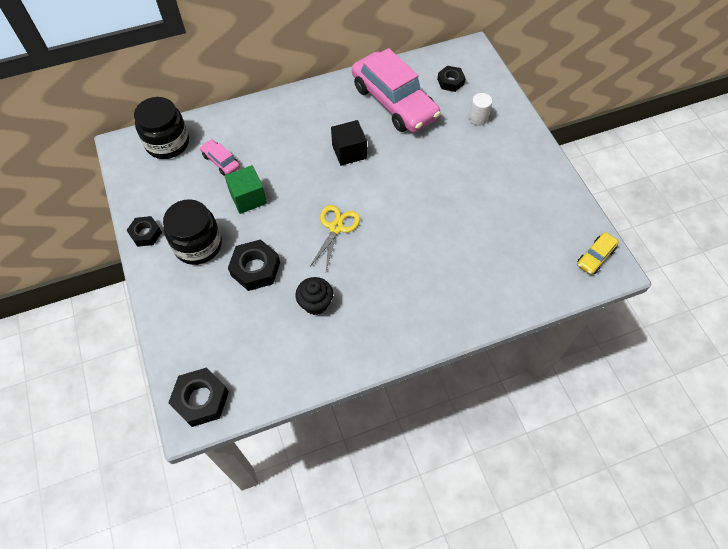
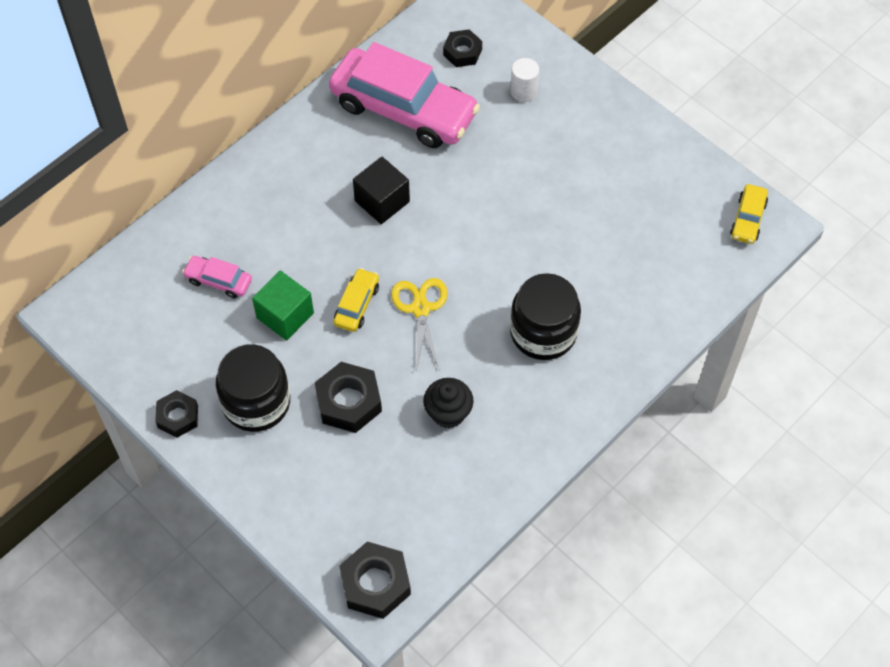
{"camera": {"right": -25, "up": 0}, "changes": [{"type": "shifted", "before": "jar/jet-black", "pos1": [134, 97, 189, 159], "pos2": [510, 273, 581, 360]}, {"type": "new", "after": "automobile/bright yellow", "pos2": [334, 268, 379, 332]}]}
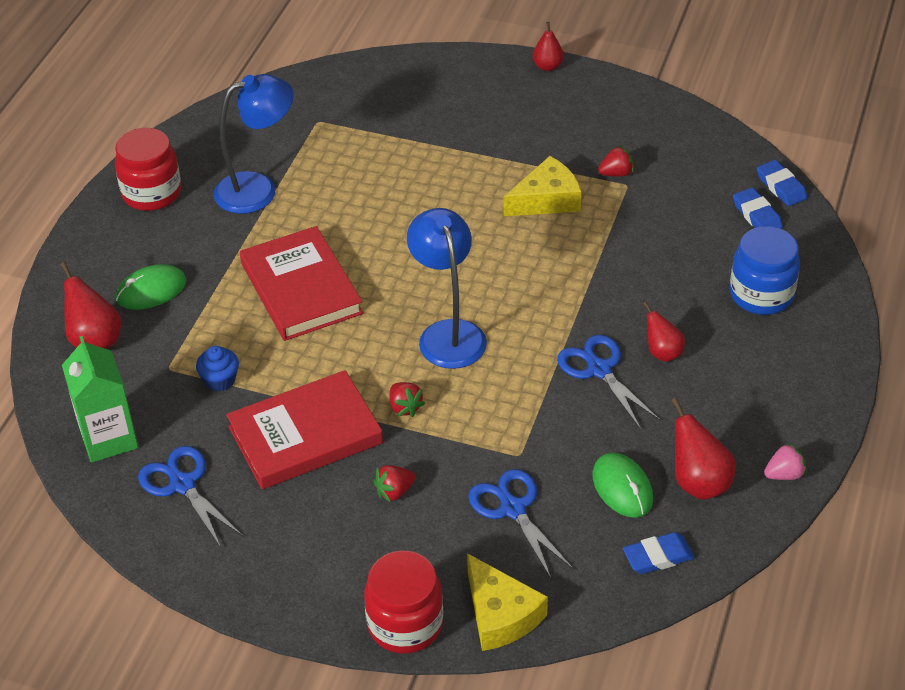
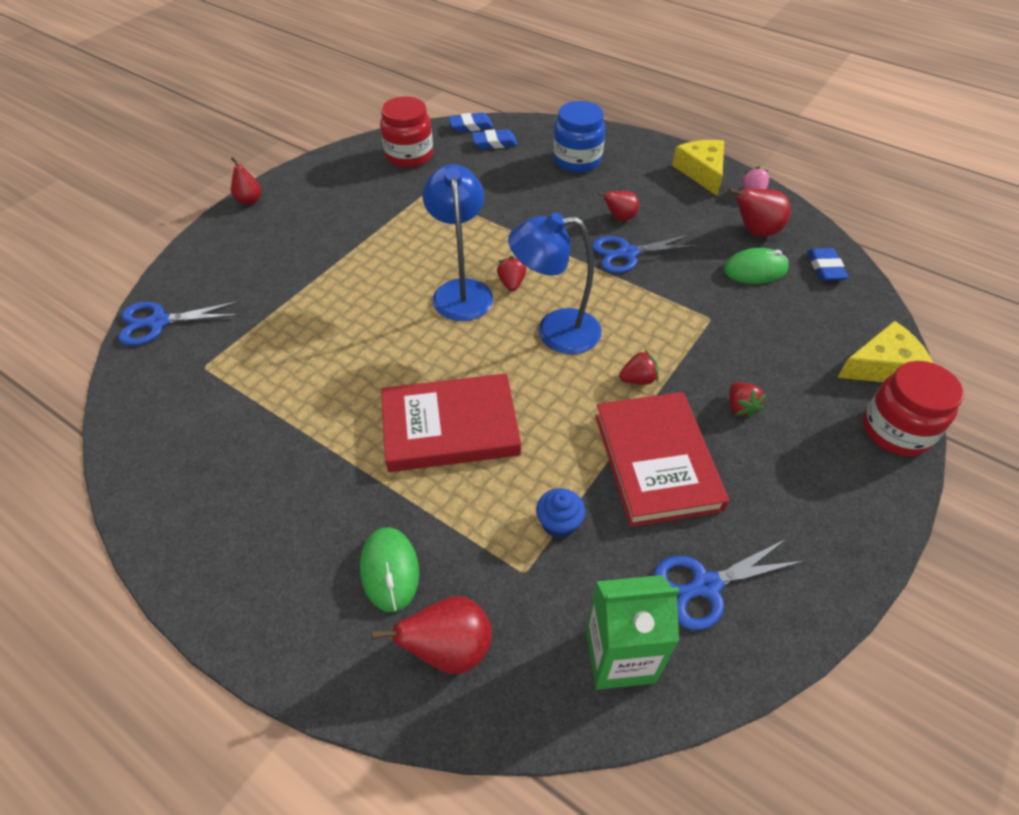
{"camera": {"right": -75, "up": 5}, "changes": [{"type": "shifted", "before": "jar/crimson", "pos1": [115, 128, 181, 211], "pos2": [380, 96, 433, 168]}, {"type": "shifted", "before": "lamp/cobalt", "pos1": [214, 74, 294, 214], "pos2": [423, 164, 493, 321]}, {"type": "shifted", "before": "scissors/cobalt", "pos1": [468, 469, 574, 578], "pos2": [118, 301, 240, 346]}, {"type": "shifted", "before": "cheese/bright yellow", "pos1": [504, 156, 582, 216], "pos2": [672, 140, 724, 196]}, {"type": "shifted", "before": "strawberry/crimson", "pos1": [598, 146, 634, 177], "pos2": [497, 256, 526, 291]}]}
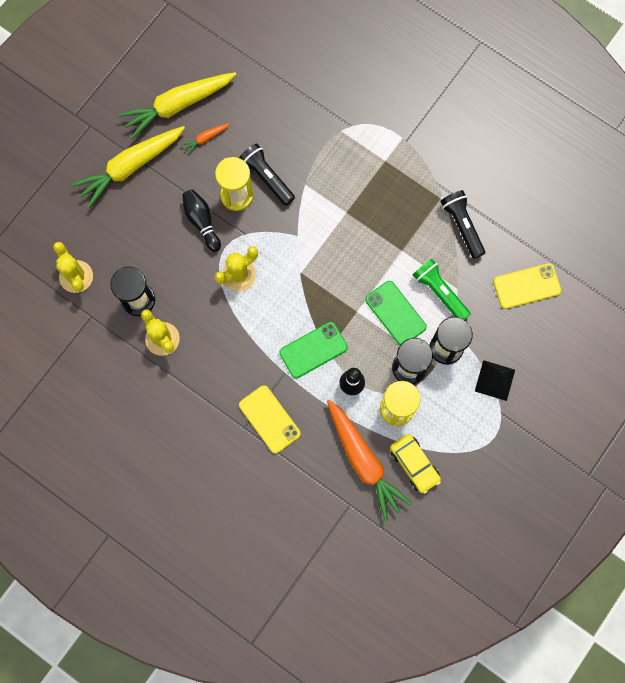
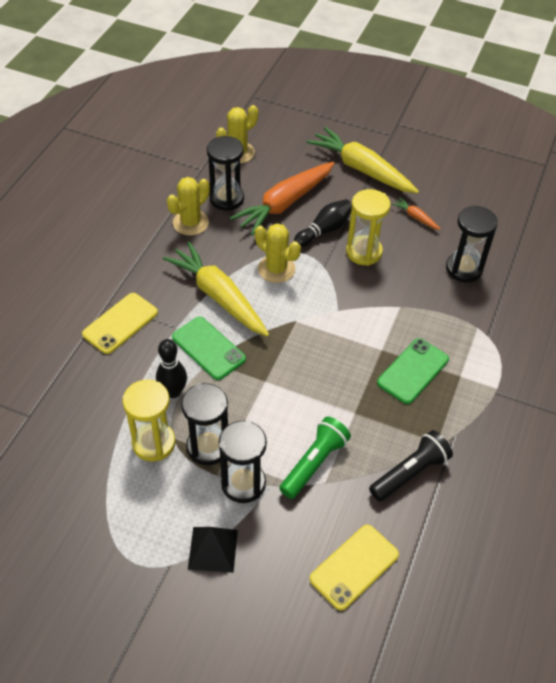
{"camera": {"right": 75, "up": -25}, "changes": [{"type": "shifted", "before": "toy carrot/bright yellow", "pos1": [118, 72, 236, 139], "pos2": [163, 242, 269, 336]}, {"type": "gone", "before": "flashlight/jet-black", "pos1": [239, 143, 295, 206]}, {"type": "shifted", "before": "toy carrot/orange-coloured", "pos1": [327, 400, 413, 522], "pos2": [230, 162, 335, 236]}, {"type": "shifted", "before": "mobile phone/emerald", "pos1": [365, 281, 427, 345], "pos2": [377, 338, 449, 404]}, {"type": "gone", "before": "automobile/bright yellow", "pos1": [390, 434, 441, 494]}, {"type": "rotated", "before": "mobile phone/bright yellow", "pos1": [493, 263, 561, 309], "pos2": [310, 524, 399, 611], "turn": 75}, {"type": "new", "after": "sand timer/jet-black", "pos2": [446, 206, 498, 282]}]}
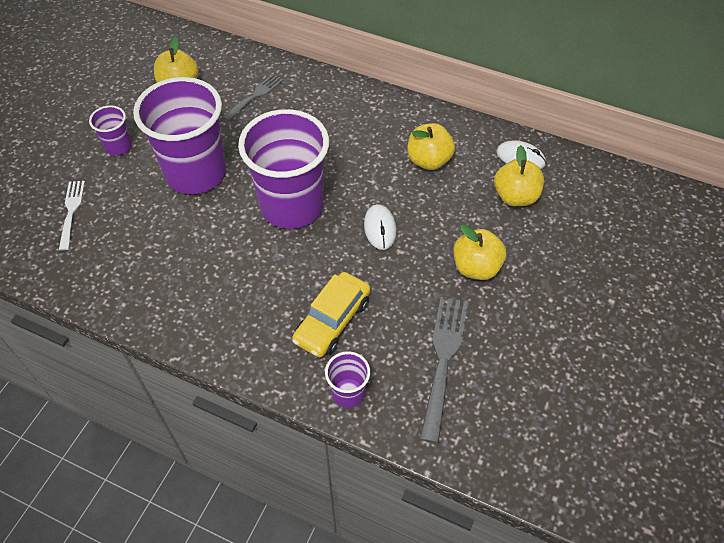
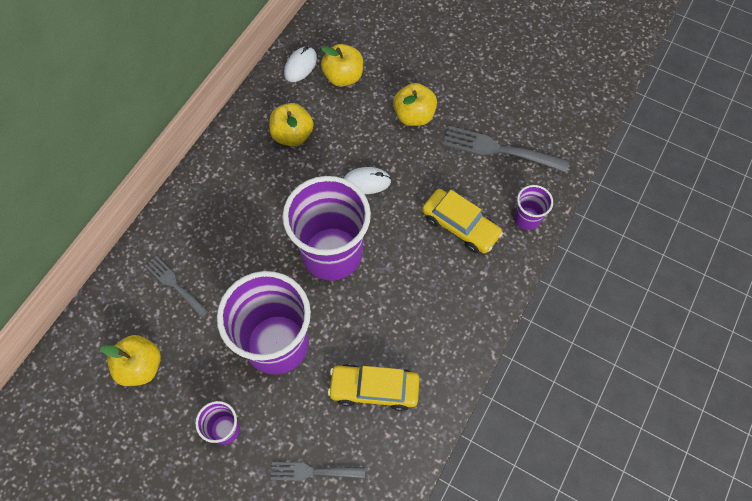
{"camera": {"right": -85, "up": 10}, "changes": [{"type": "repainted", "before": "fork/white", "after": "fork/grey", "pos1": [59, 181, 85, 251], "pos2": [271, 462, 365, 481]}, {"type": "new", "after": "automobile/bright yellow", "pos2": [328, 364, 420, 411]}]}
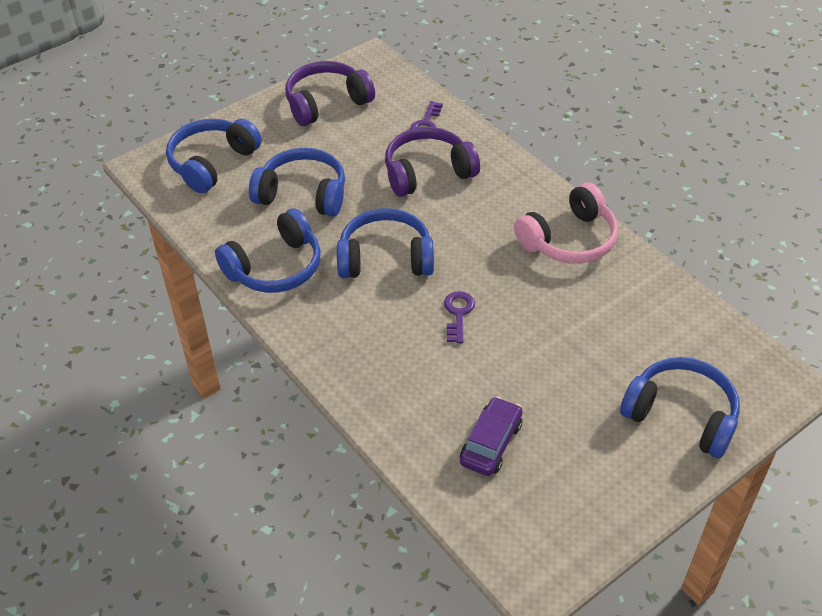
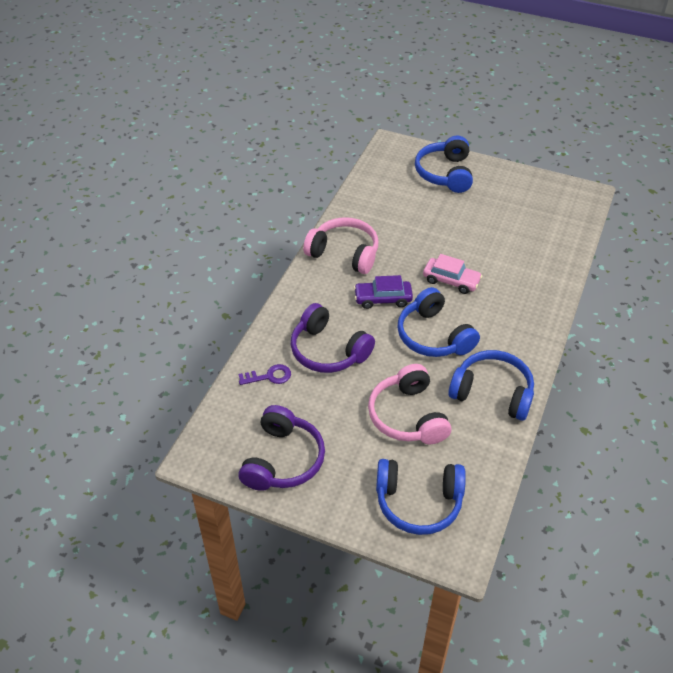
{"camera": {"right": -120, "up": 0}, "changes": [{"type": "repainted", "before": "over-ear headphones/cobalt", "after": "over-ear headphones/rose-pink", "pos1": [249, 148, 345, 217], "pos2": [368, 364, 451, 444]}, {"type": "rotated", "before": "over-ear headphones/purple", "pos1": [285, 61, 375, 126], "pos2": [238, 405, 325, 491], "turn": -105}, {"type": "swapped", "before": "latchkey/purple", "after": "automobile/rose-pink", "pos1": [444, 291, 475, 343], "pos2": [423, 254, 482, 294]}, {"type": "shifted", "before": "automobile/purple", "pos1": [460, 397, 522, 476], "pos2": [354, 275, 413, 309]}]}
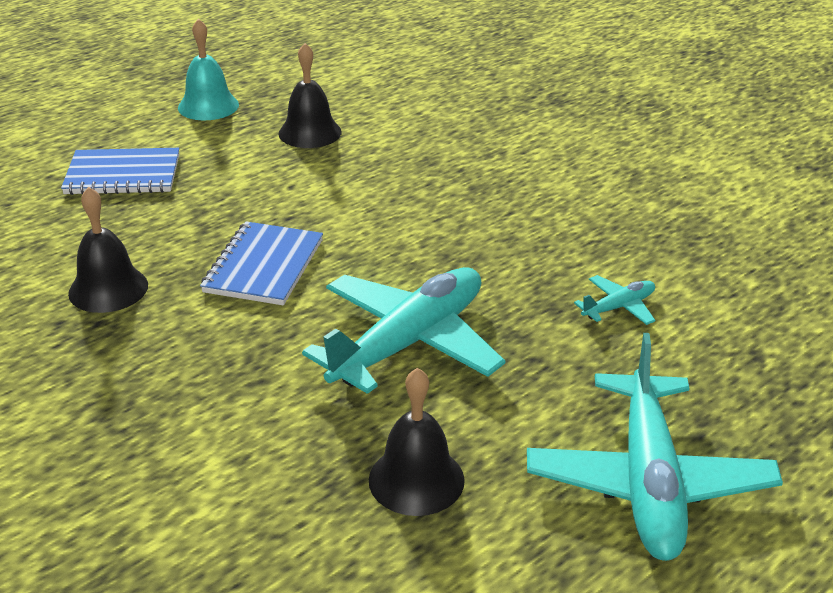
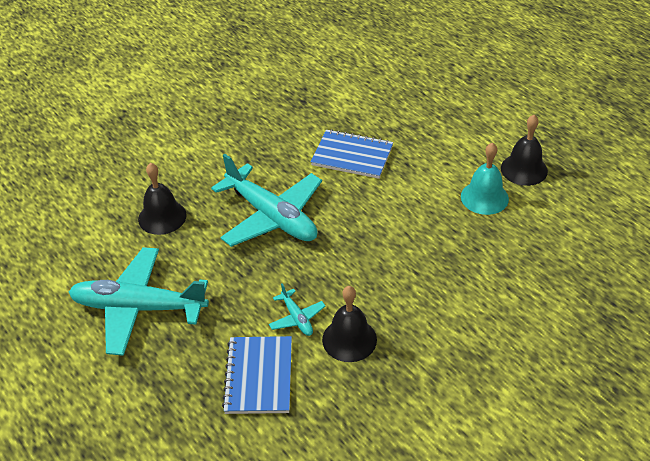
{"camera": {"right": 95, "up": 10}, "changes": [{"type": "shifted", "before": "notebook/cobalt", "pos1": [61, 148, 179, 195], "pos2": [222, 336, 292, 414]}, {"type": "shifted", "before": "hand bell/jet-black", "pos1": [68, 186, 148, 313], "pos2": [322, 286, 377, 362]}, {"type": "shifted", "before": "hand bell/turquoise", "pos1": [178, 19, 239, 120], "pos2": [461, 143, 509, 215]}]}
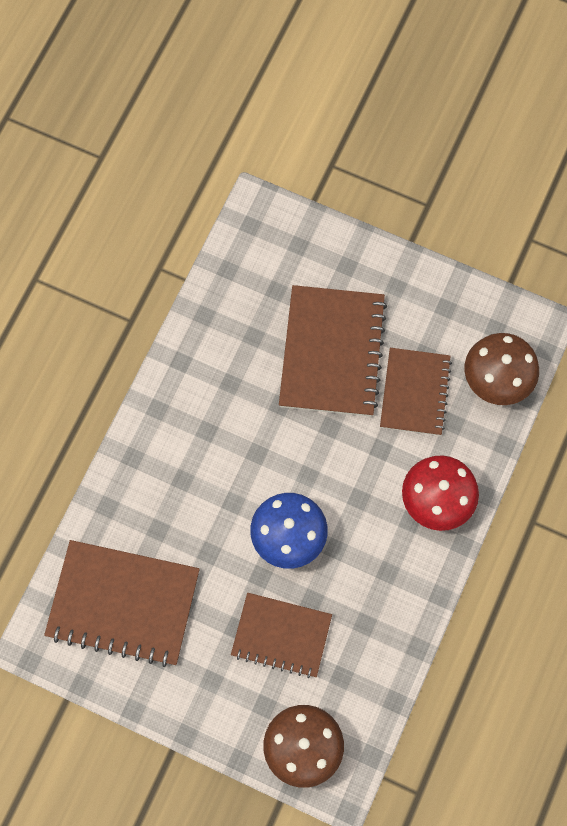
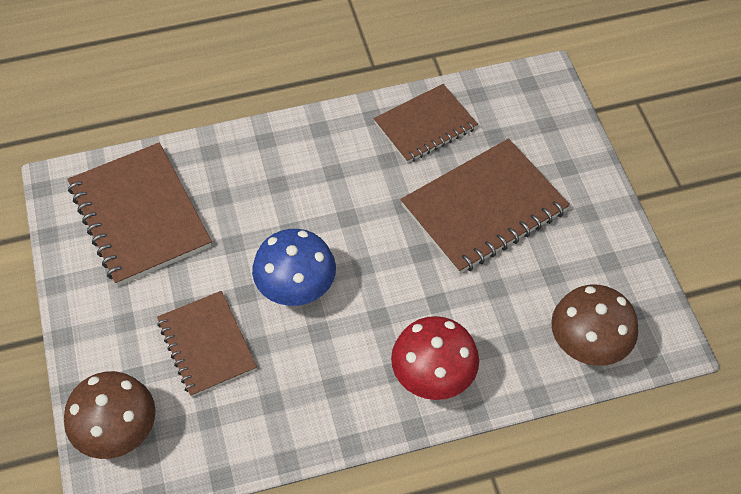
{"camera": {"right": 50, "up": -15}, "changes": [{"type": "shifted", "before": "notebook/brown", "pos1": [380, 348, 452, 436], "pos2": [374, 84, 478, 163]}]}
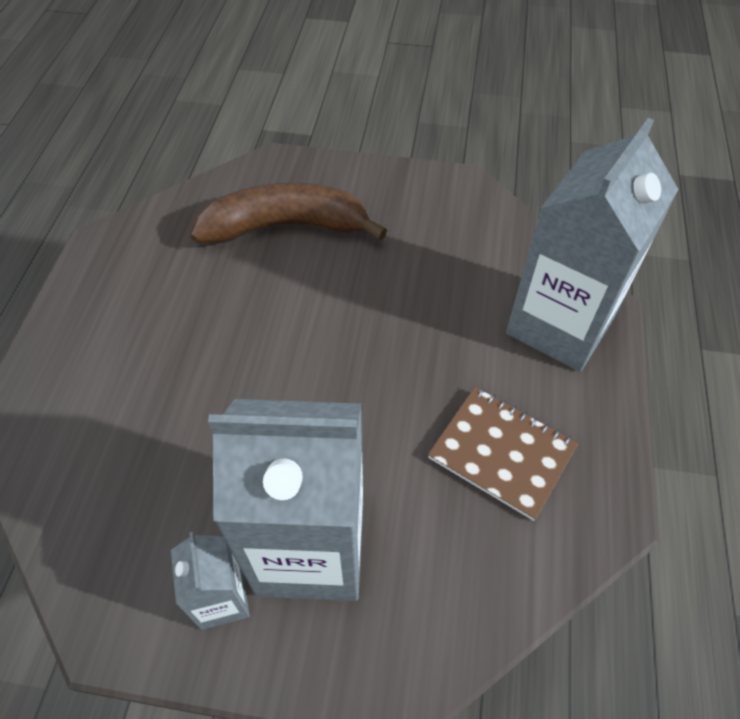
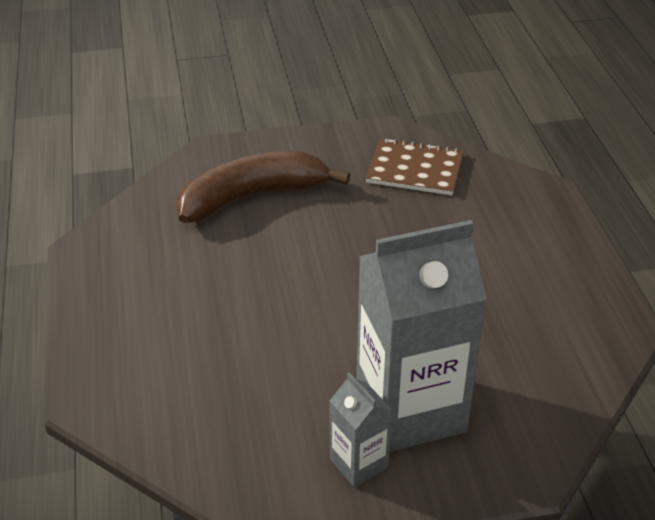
{"camera": {"right": -20, "up": -15}, "changes": [{"type": "shifted", "before": "notebook/brown", "pos1": [428, 387, 578, 521], "pos2": [366, 138, 464, 195]}, {"type": "gone", "before": "juice carton/grey", "pos1": [506, 118, 678, 372]}]}
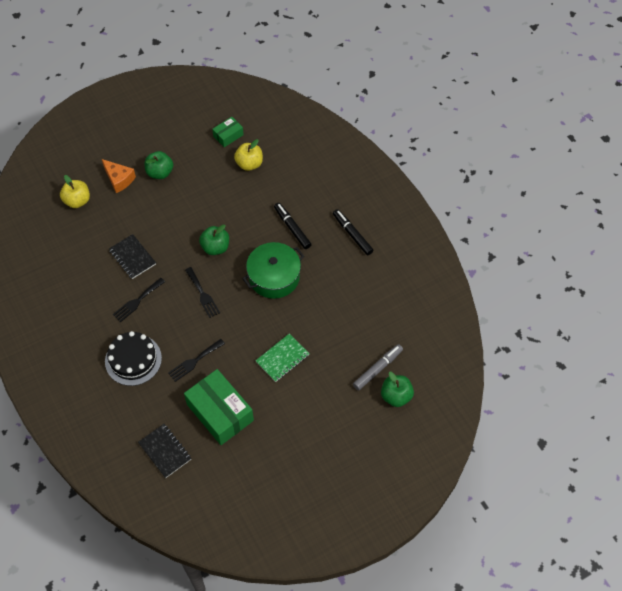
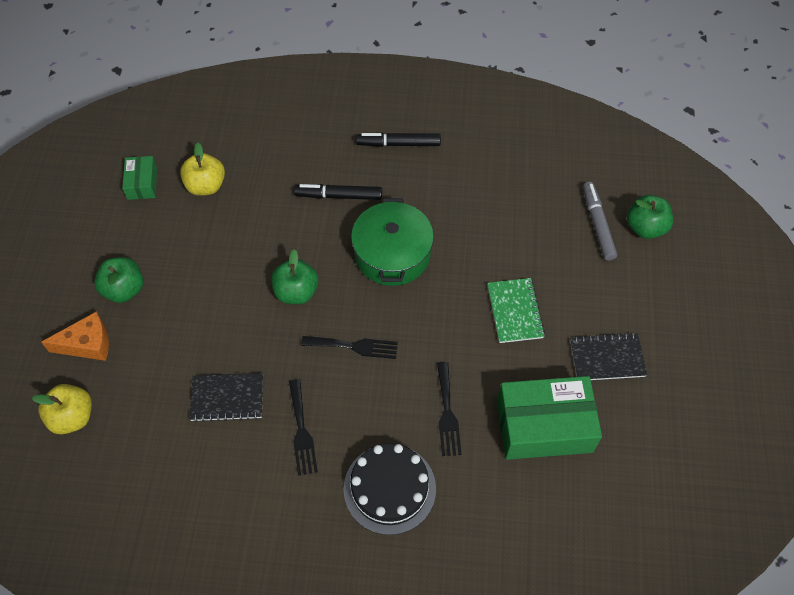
{"camera": {"right": -55, "up": 0}, "changes": [{"type": "shifted", "before": "notebook/jet-black", "pos1": [138, 424, 192, 478], "pos2": [570, 332, 647, 380]}]}
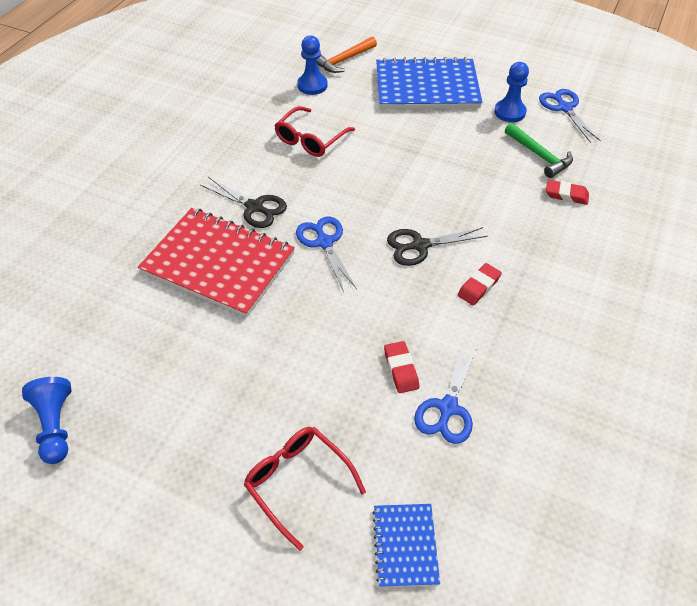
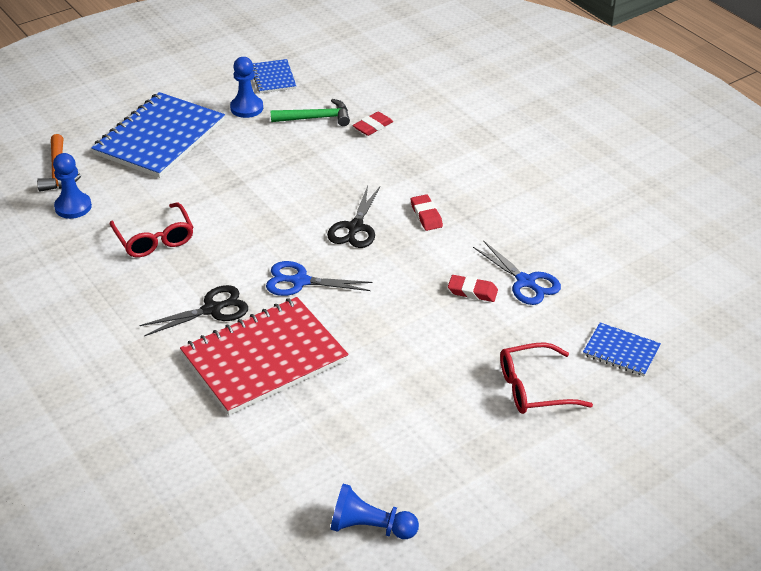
{"camera": {"right": -60, "up": -10}, "changes": [{"type": "swapped", "before": "scissors/cobalt", "after": "notebook/cobalt", "pos1": [539, 89, 601, 143], "pos2": [253, 59, 296, 93]}]}
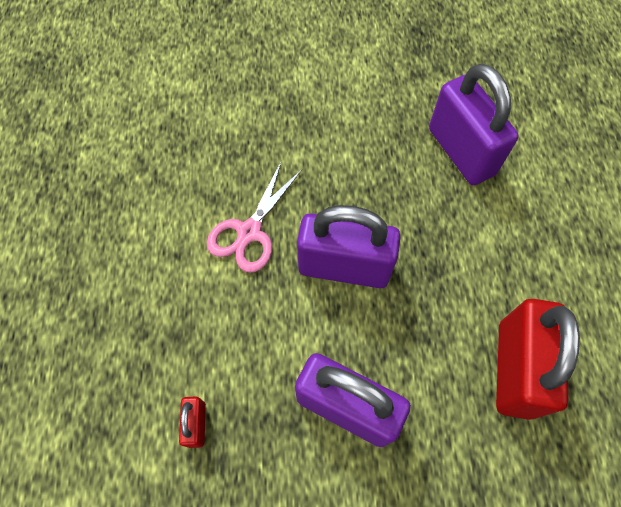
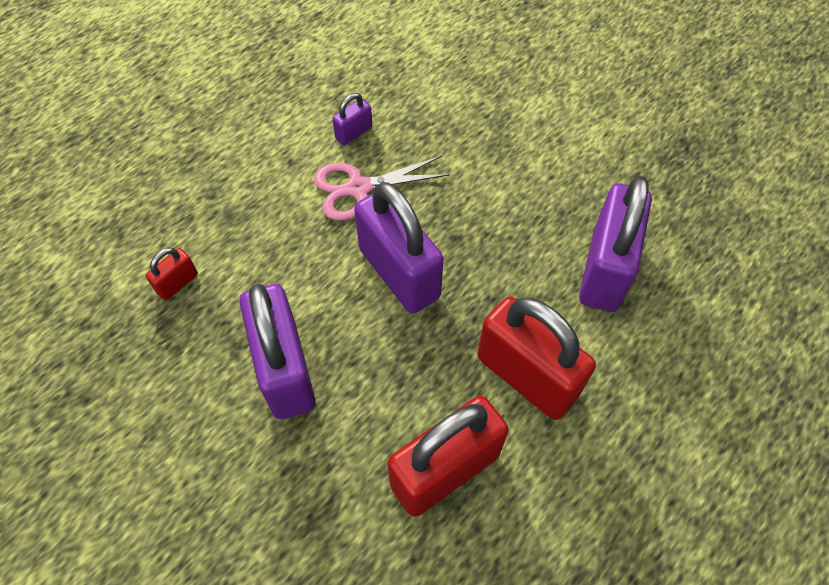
{"camera": {"right": 45, "up": -5}, "changes": [{"type": "new", "after": "lock/purple", "pos2": [332, 93, 372, 145]}, {"type": "new", "after": "lock/crimson", "pos2": [477, 297, 596, 420]}]}
